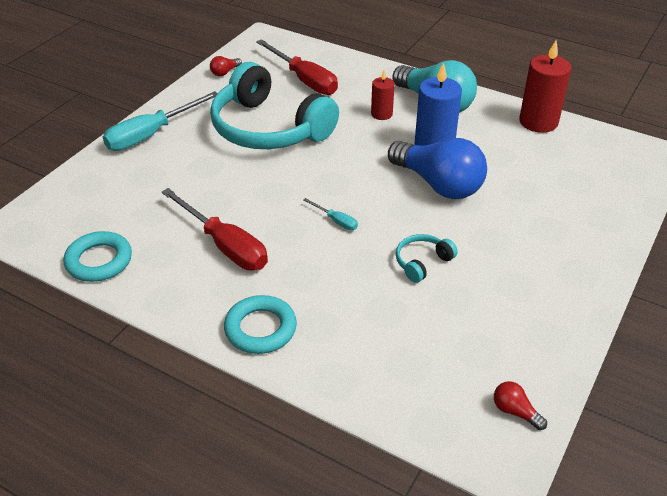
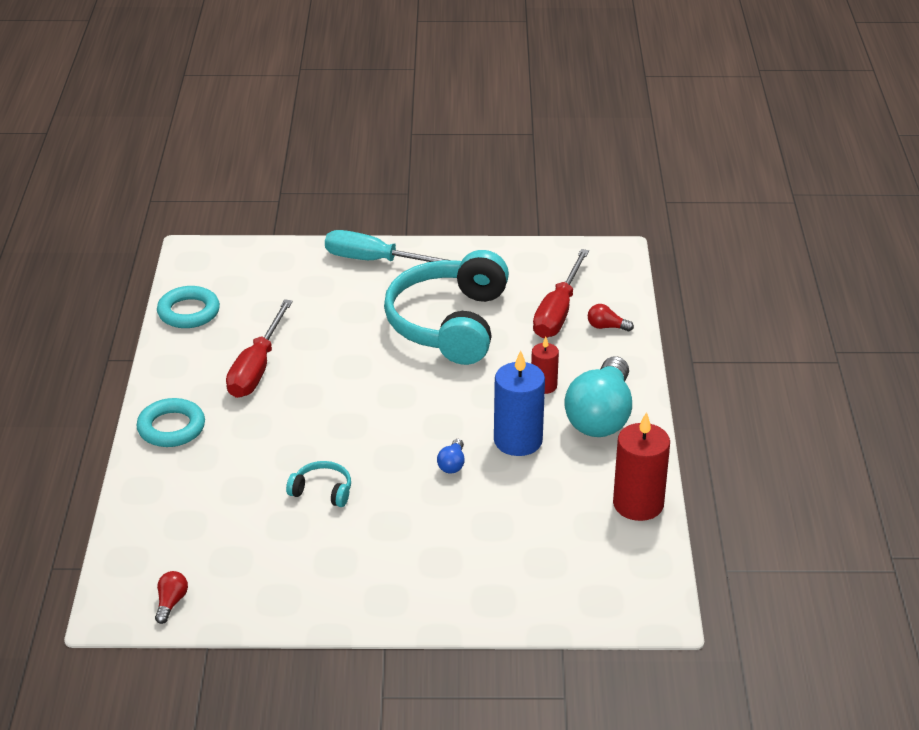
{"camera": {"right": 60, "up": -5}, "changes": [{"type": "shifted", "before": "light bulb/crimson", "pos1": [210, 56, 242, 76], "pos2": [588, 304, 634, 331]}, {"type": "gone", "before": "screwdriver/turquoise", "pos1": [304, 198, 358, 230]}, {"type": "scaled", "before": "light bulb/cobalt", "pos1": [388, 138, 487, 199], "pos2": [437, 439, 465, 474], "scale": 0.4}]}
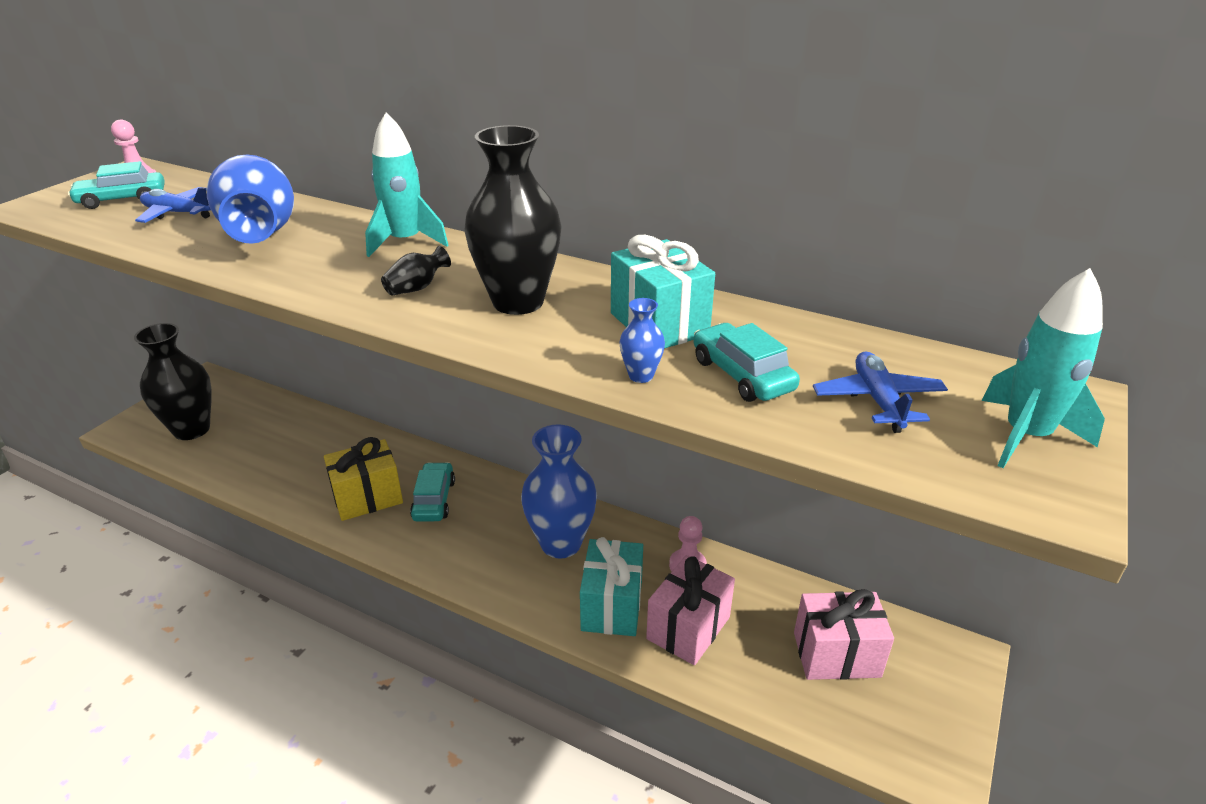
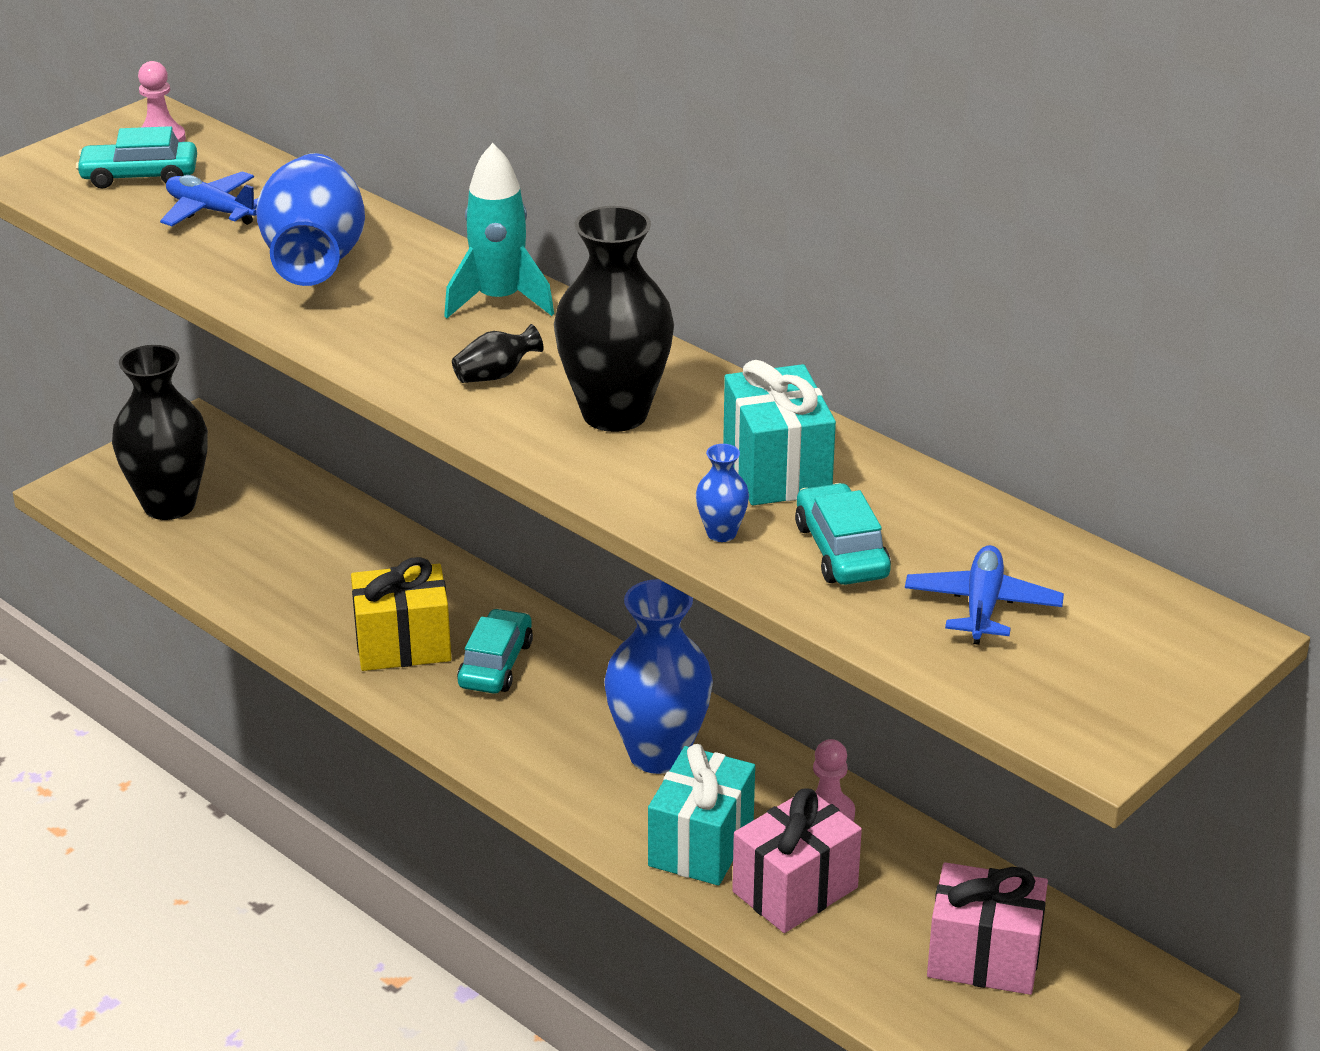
{"camera": {"right": 15, "up": 0}, "changes": [{"type": "gone", "before": "spaceship/turquoise", "pos1": [982, 268, 1105, 468]}]}
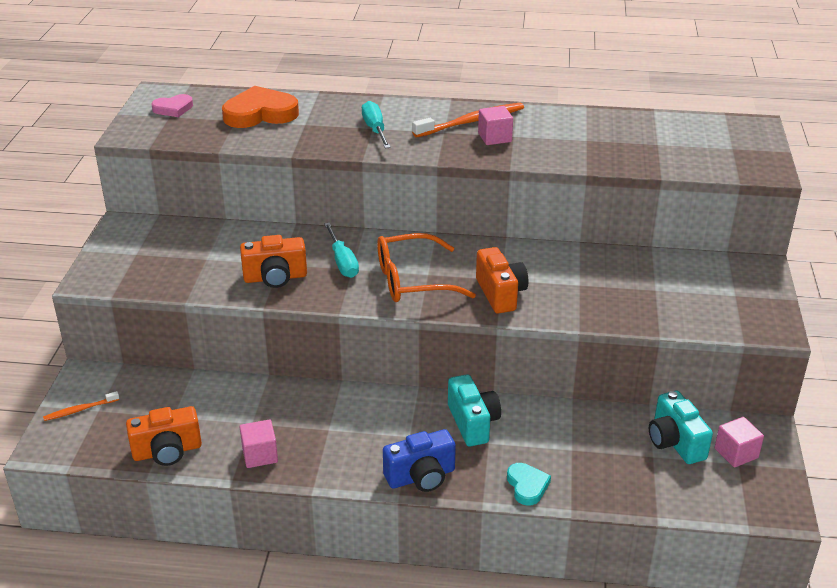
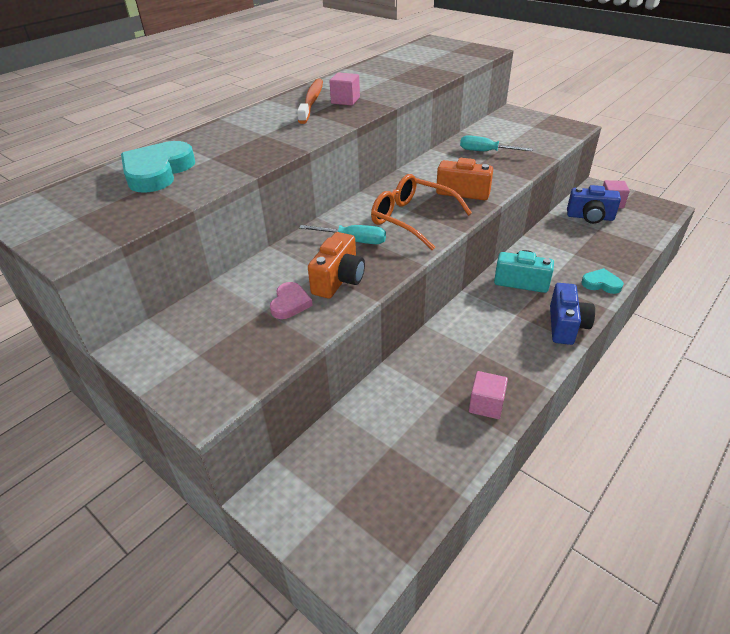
{"camera": {"right": -55, "up": 5}, "changes": [{"type": "gone", "before": "dental brush/orange-coloured", "pos1": [43, 391, 119, 421]}, {"type": "gone", "before": "camera/orange-coloured", "pos1": [126, 406, 202, 466]}, {"type": "shifted", "before": "love heart/rose-pink", "pos1": [151, 94, 193, 117], "pos2": [270, 282, 313, 319]}, {"type": "repainted", "before": "love heart/orange-coloured", "after": "love heart/turquoise", "pos1": [222, 86, 299, 128], "pos2": [121, 141, 195, 193]}, {"type": "shifted", "before": "screwdriver/turquoise", "pos1": [362, 101, 391, 149], "pos2": [460, 135, 533, 151]}, {"type": "rotated", "before": "spectacles/orange-coloured", "pos1": [377, 233, 476, 302], "pos2": [371, 174, 472, 250], "turn": 105}, {"type": "repainted", "before": "camera/turquoise", "after": "camera/cobalt", "pos1": [649, 391, 713, 464], "pos2": [567, 185, 621, 224]}]}
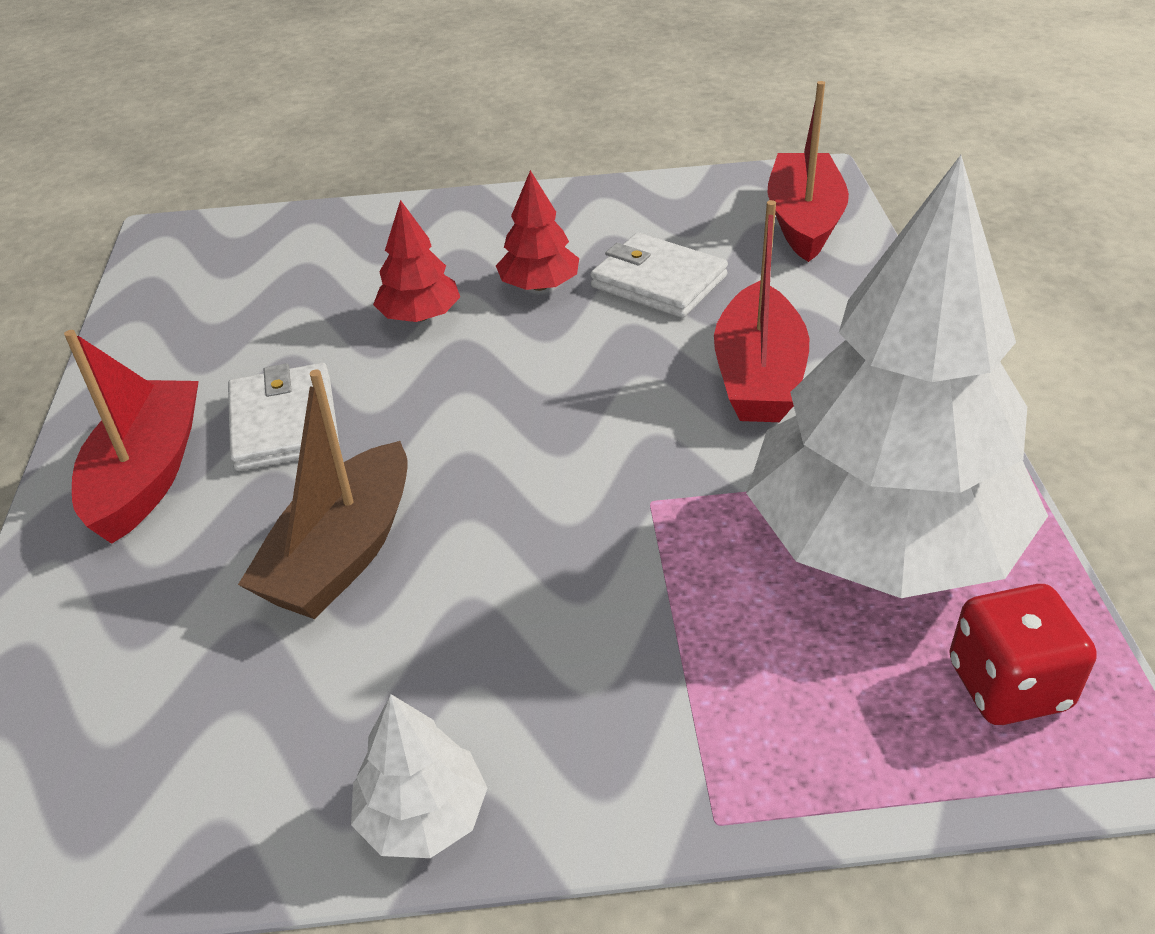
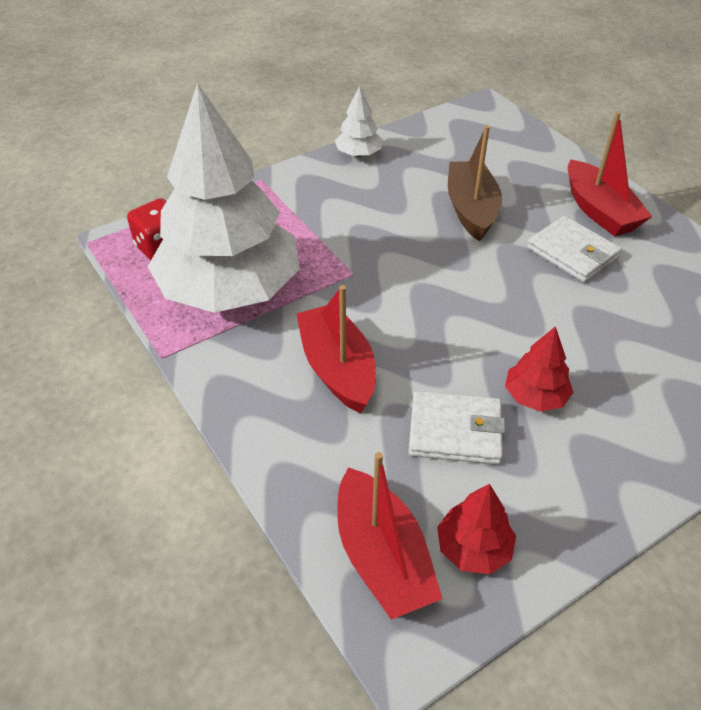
{"camera": {"right": 150, "up": 5}, "changes": [{"type": "shifted", "before": "fir tree/crimson", "pos1": [373, 200, 460, 322], "pos2": [437, 484, 516, 574]}]}
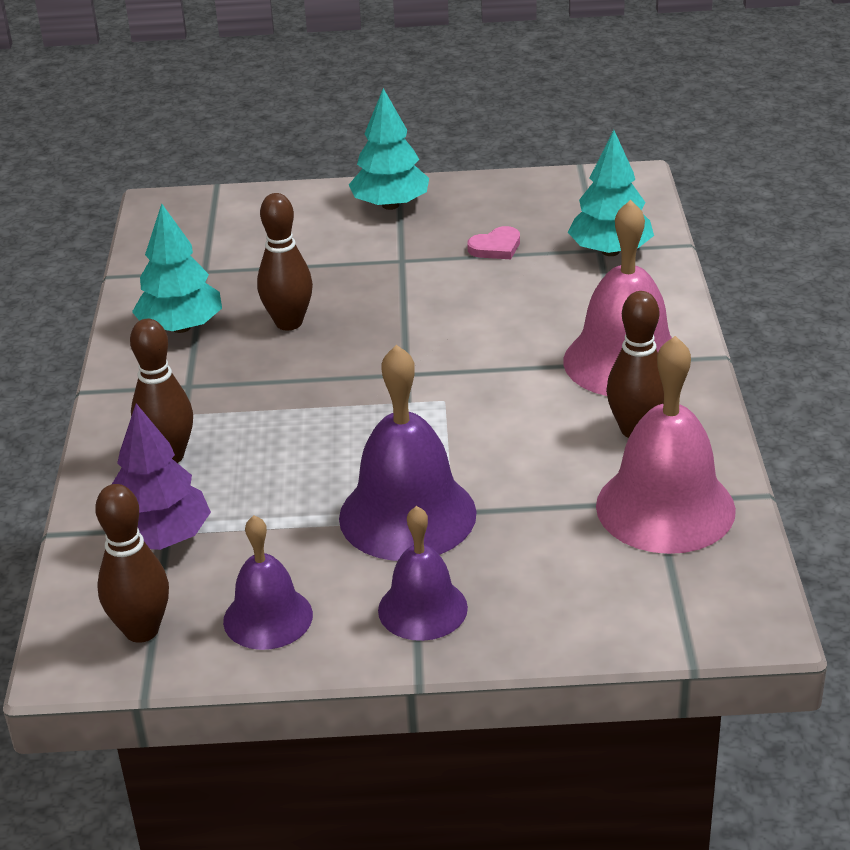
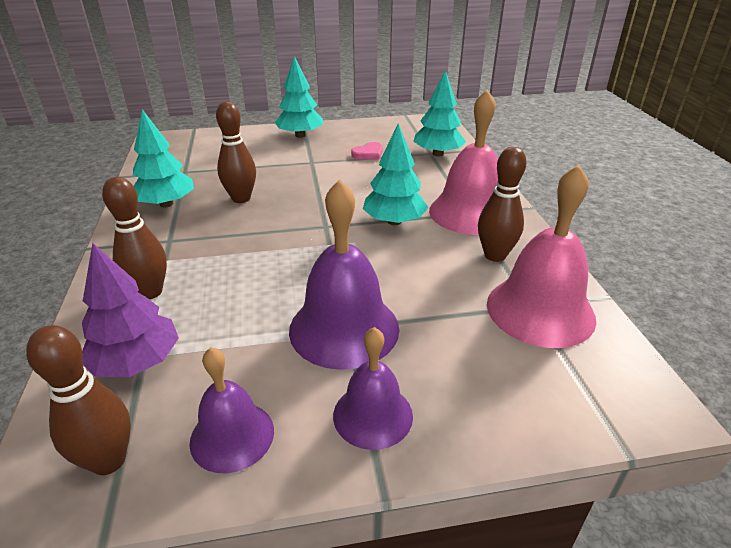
{"camera": {"right": -10, "up": 0}, "changes": [{"type": "new", "after": "fir tree/turquoise", "pos2": [363, 123, 428, 225]}]}
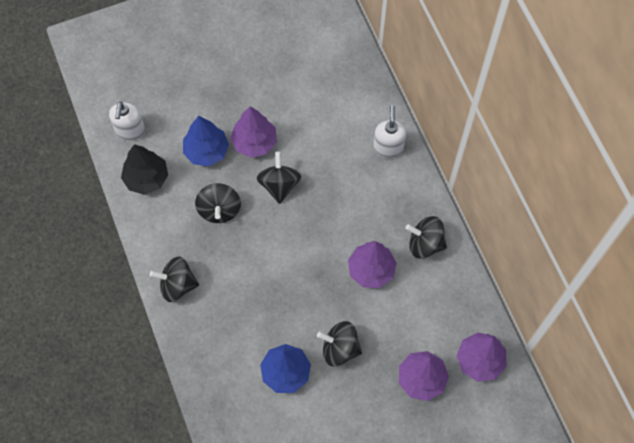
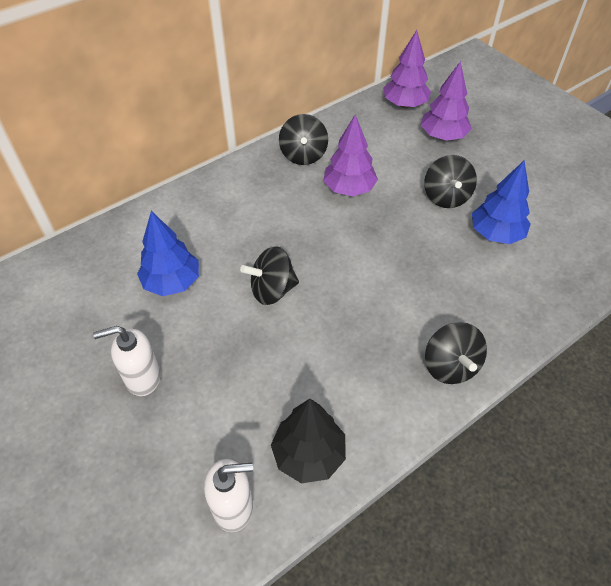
{"camera": {"right": -105, "up": -15}, "changes": [{"type": "shifted", "before": "fir tree/cobalt", "pos1": [183, 116, 229, 166], "pos2": [137, 211, 199, 296]}, {"type": "gone", "before": "spinning top/jet-black", "pos1": [195, 183, 241, 223]}, {"type": "gone", "before": "fir tree/purple", "pos1": [230, 107, 276, 158]}, {"type": "shifted", "before": "pump bottle/white", "pos1": [373, 105, 406, 159], "pos2": [93, 326, 161, 396]}]}
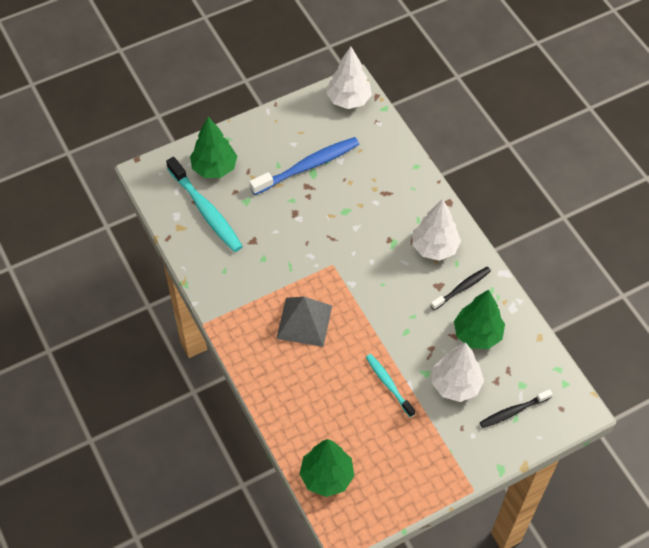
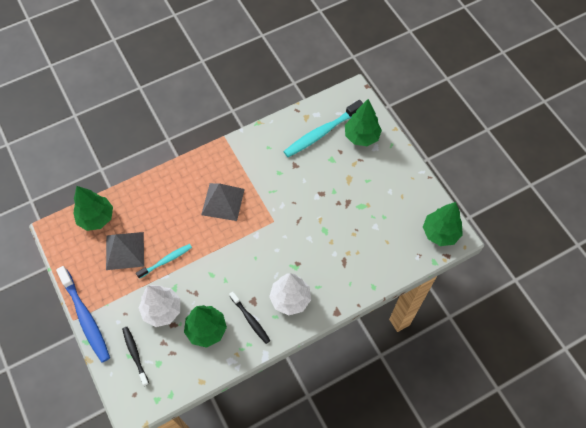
{"camera": {"right": 90, "up": 5}, "changes": [{"type": "shifted", "before": "dental brush/cobalt", "pos1": [249, 137, 359, 195], "pos2": [56, 266, 110, 363]}, {"type": "repainted", "before": "fir tree/white", "after": "fir tree/emerald", "pos1": [326, 46, 372, 109], "pos2": [423, 202, 463, 246]}, {"type": "new", "after": "pyramid shape/grey", "pos2": [106, 232, 144, 270]}]}
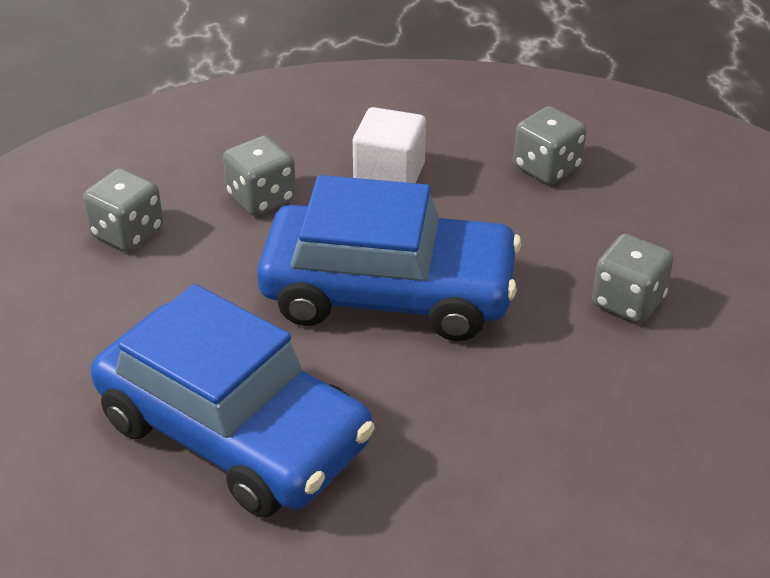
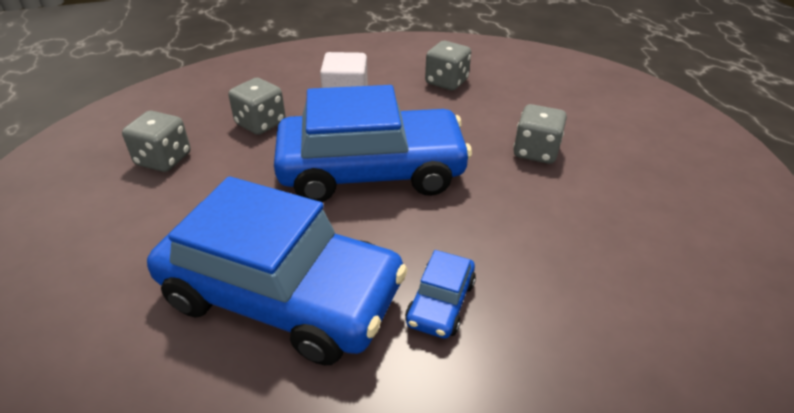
{"camera": {"right": -15, "up": 0}, "changes": [{"type": "new", "after": "automobile/cobalt", "pos2": [405, 250, 476, 339]}]}
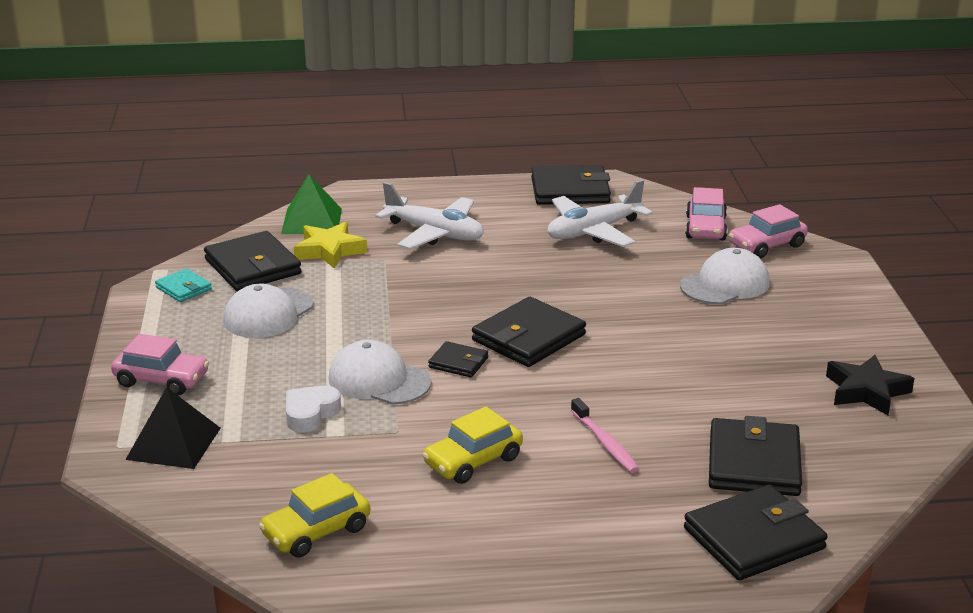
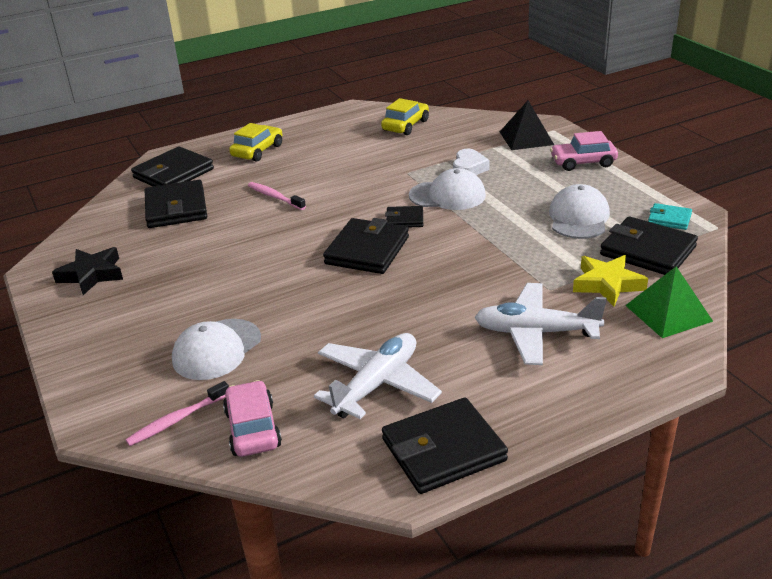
{"camera": {"right": 160, "up": 5}, "changes": [{"type": "shifted", "before": "automobile/bright yellow", "pos1": [422, 407, 523, 484], "pos2": [229, 123, 282, 162]}, {"type": "swapped", "before": "automobile/rose-pink", "after": "dental brush/rose-pink", "pos1": [729, 204, 808, 258], "pos2": [125, 381, 229, 446]}]}
